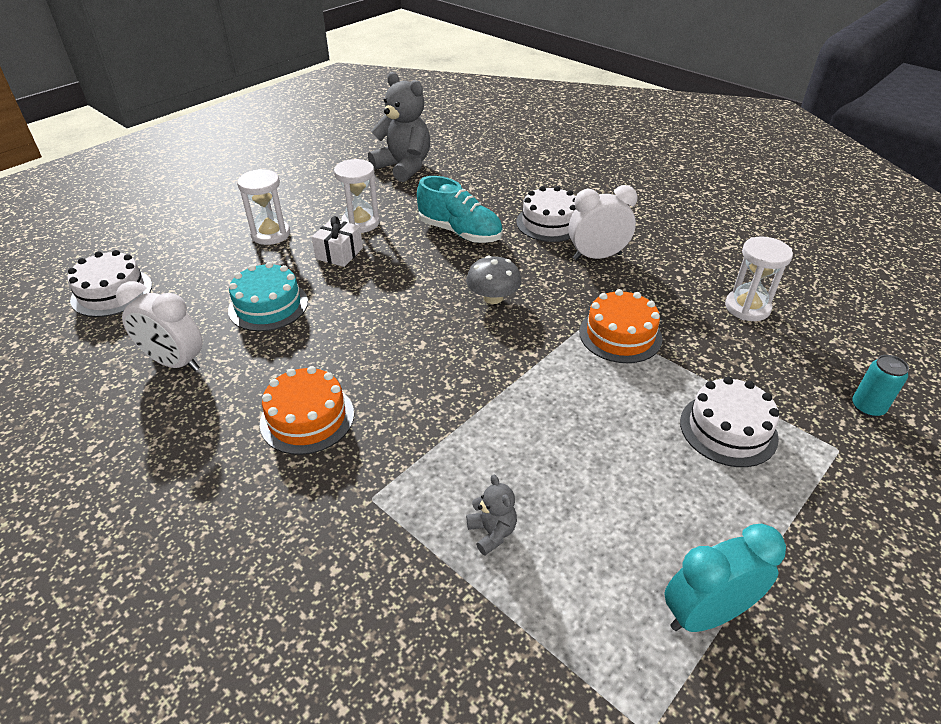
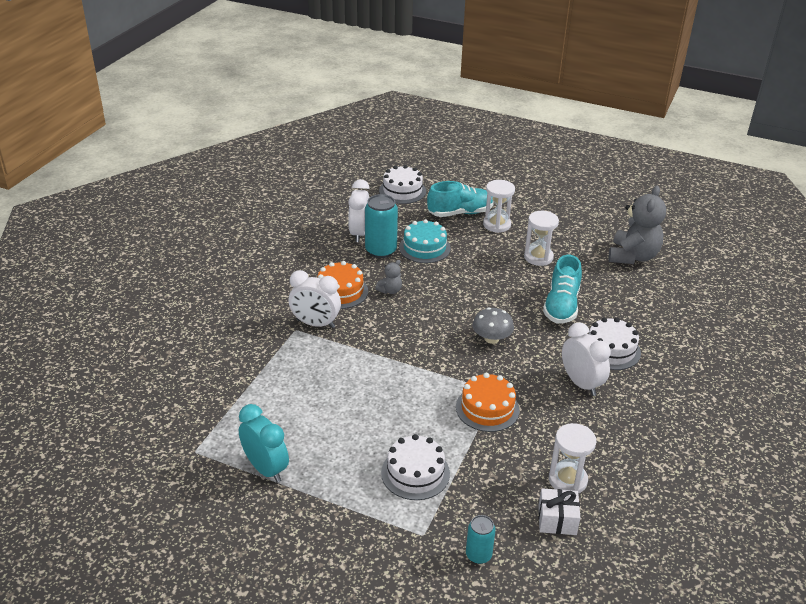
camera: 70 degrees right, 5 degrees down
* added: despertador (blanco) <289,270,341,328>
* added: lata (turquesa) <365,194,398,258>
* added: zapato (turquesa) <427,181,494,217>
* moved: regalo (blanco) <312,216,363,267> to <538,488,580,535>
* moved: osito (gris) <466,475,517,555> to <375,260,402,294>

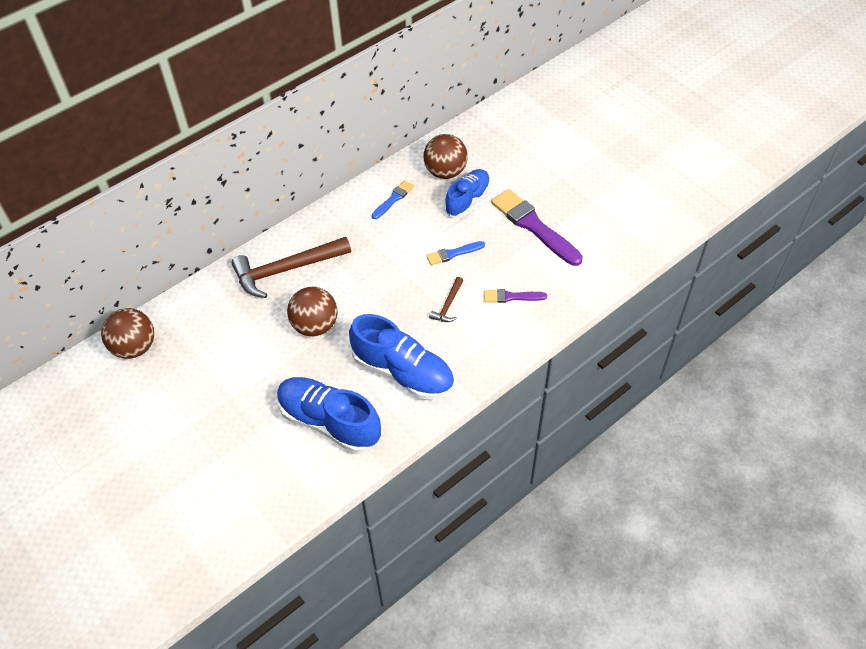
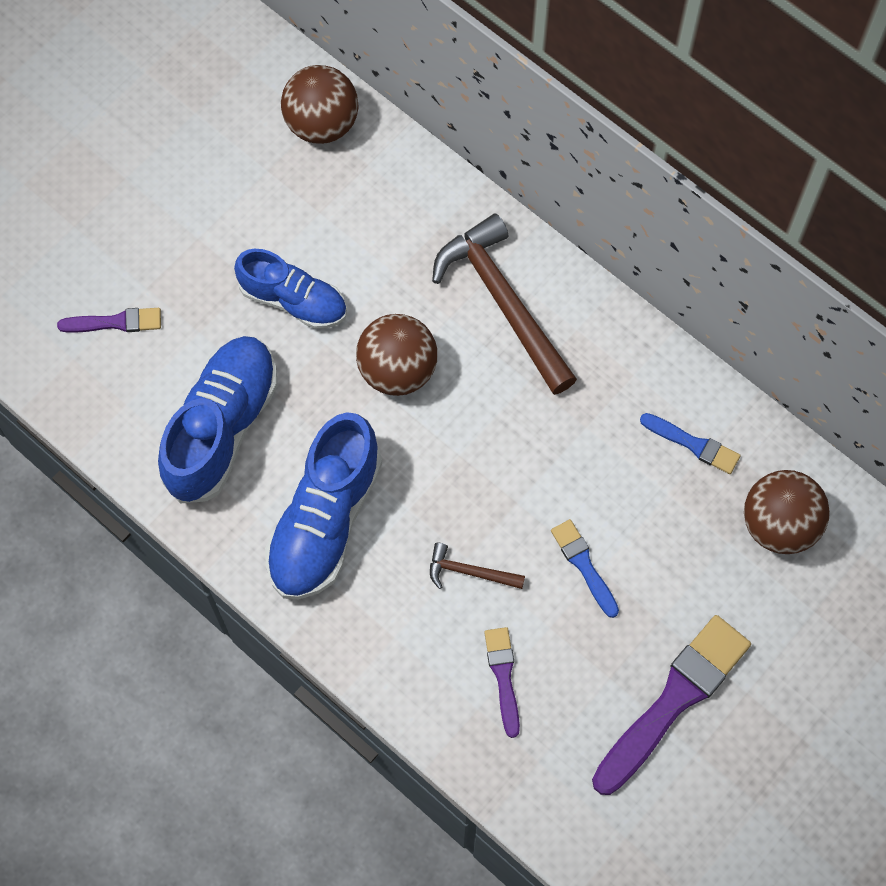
camera: 80 degrees right, 15 degrees up
* added: pincel (morado) <57,308,161,333>
* moved: zapato (azul) <445,169,490,218> to <234,249,347,329>

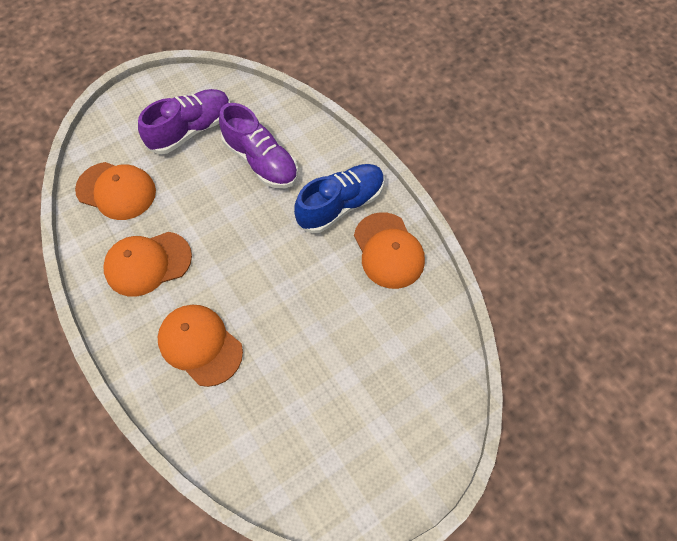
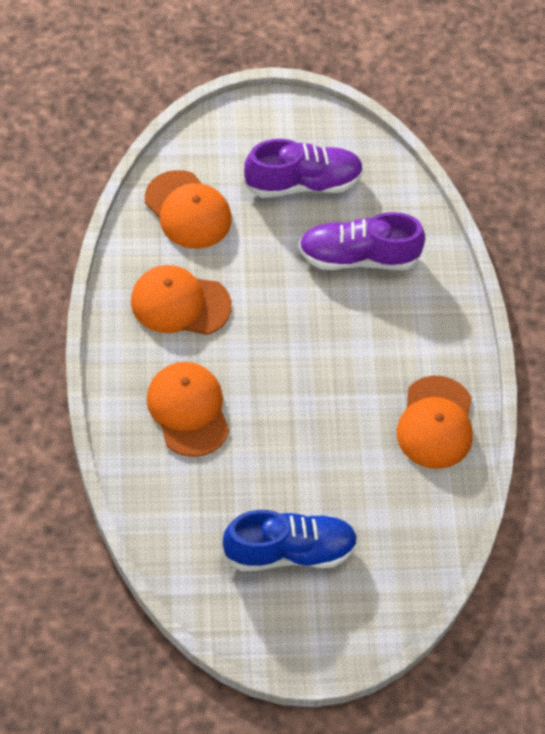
camera: 25 degrees right, 5 degrees down
* moved: zapato (azul) <294,164,385,233> to <222,510,358,571>
* turned: zapato (morado) <219,103,298,188> = <298,212,425,270> 105 degrees clockwise

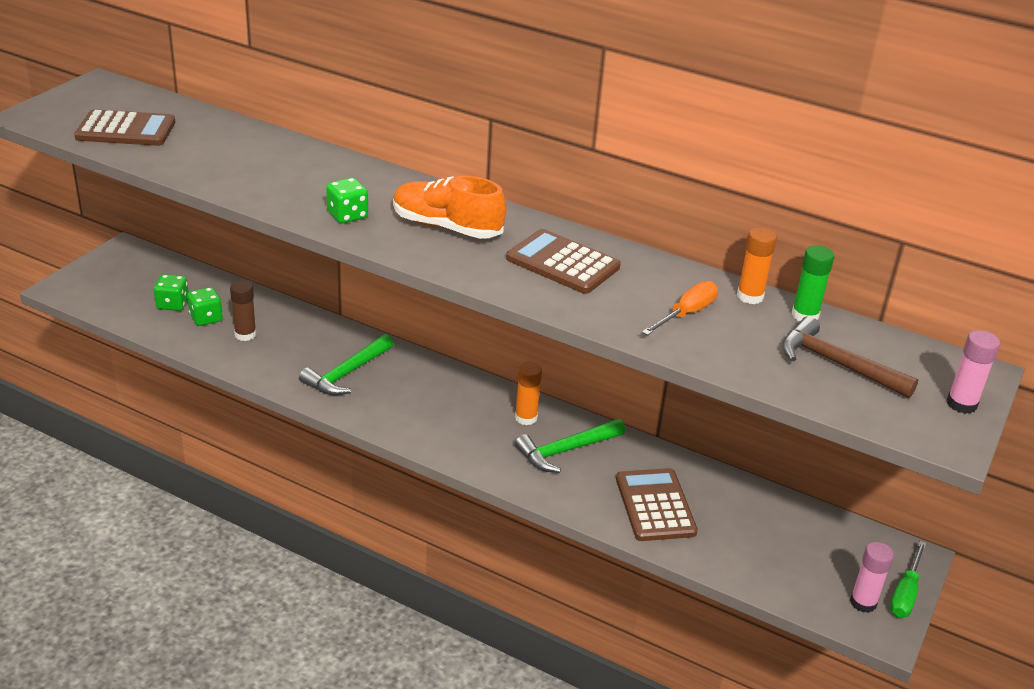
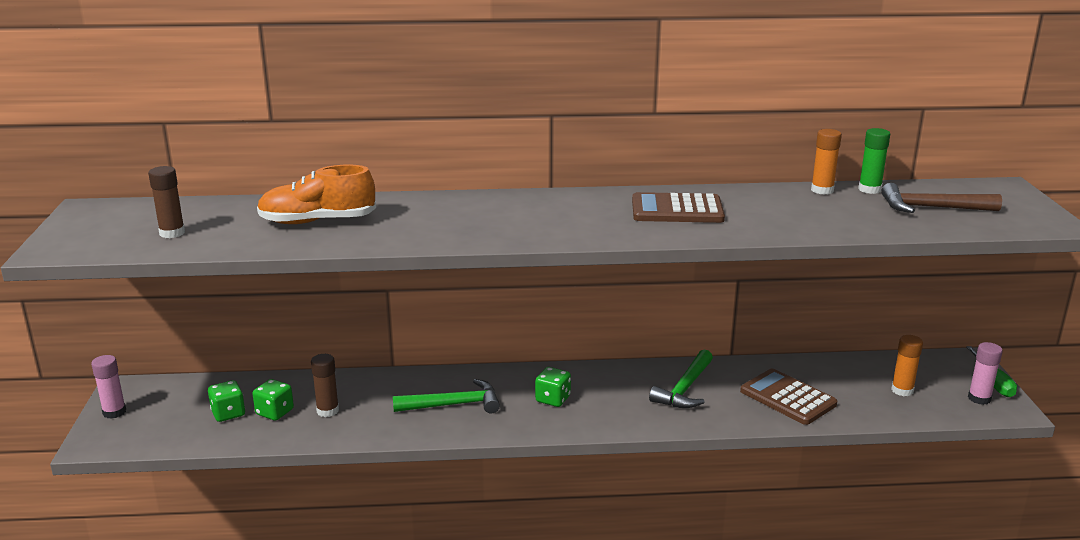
camera: 30 degrees left, 10 degrees down
* removed: destornillador (naranja) <642,281,718,335>
* moved: dado (verde) <326,178,368,223> to <535,367,571,407>
* moved: zapato (naranja) <393,176,506,239> to <257,165,376,224>
* moved: barra de pegamento (naranja) <515,362,542,425> to <891,335,923,396>
* moved: barra de pegamento (rosa) <947,330,1000,414> to <91,355,126,419>
* replaced: calculadora (marrón) <74,109,175,146> to barra de pegamento (marrón) <148,166,185,238>
* turned: martillo (verde) <299,334,394,396> = <393,379,500,414> 105 degrees counterclockwise

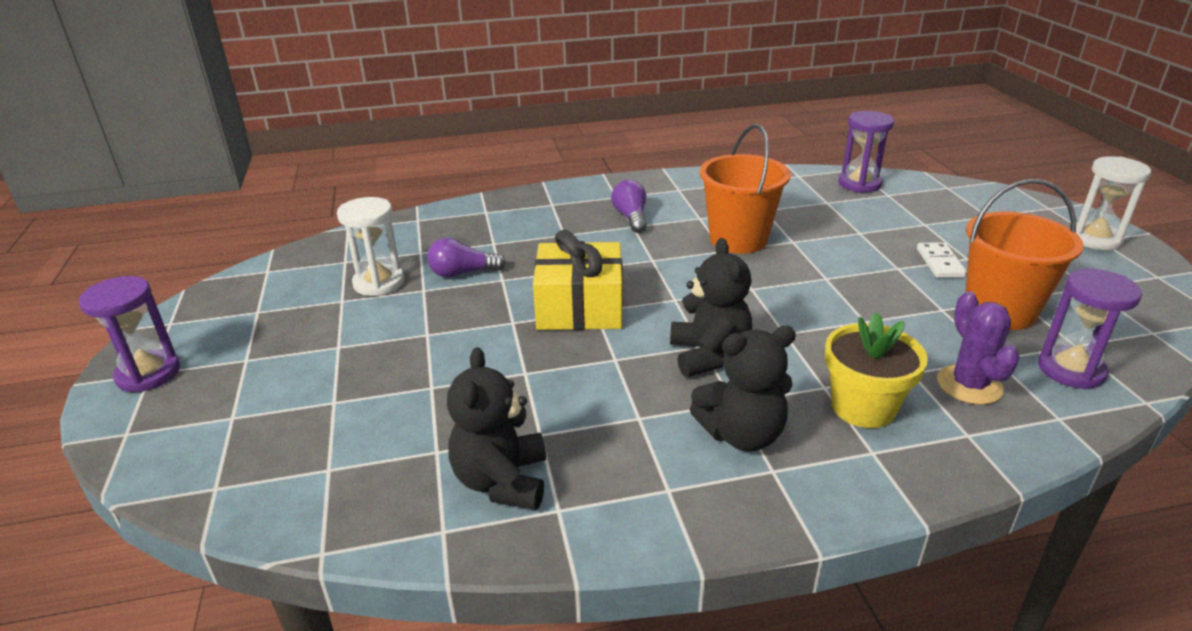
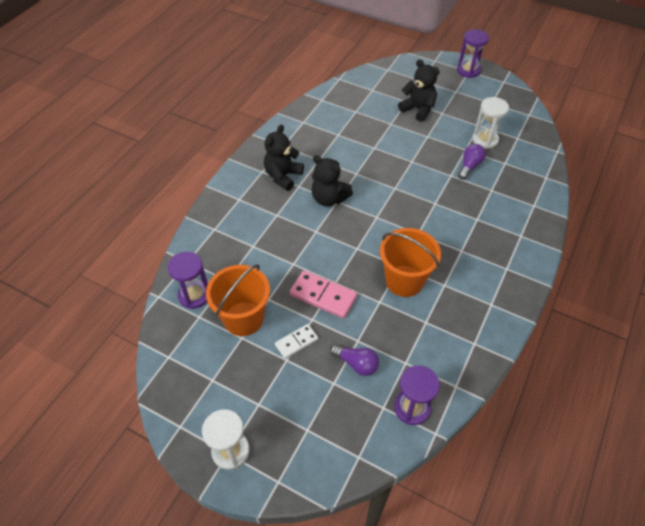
camera: 130 degrees right, 20 degrees up
* removed: regalo (amarillo) <533,230,622,330>
* removed: maceta (amarillo) <825,312,928,428>
* removed: cactus (morado) <937,291,1020,405>
* added: ficha de dominó (rosa) <289,270,357,319>
* moved: osito (negro) <447,347,546,510> to <398,59,440,122>
* moved: bombilla (morado) <611,180,647,233> to <330,344,379,376>
* turned: ficha de dominó (blanco) <917,242,967,278> = <275,324,319,359> 75 degrees counterclockwise

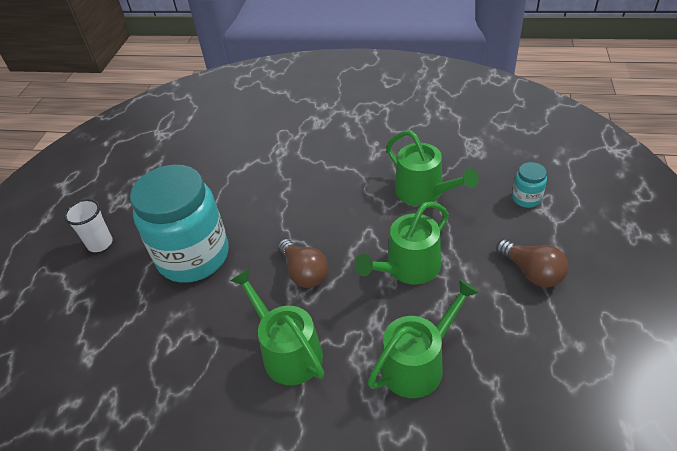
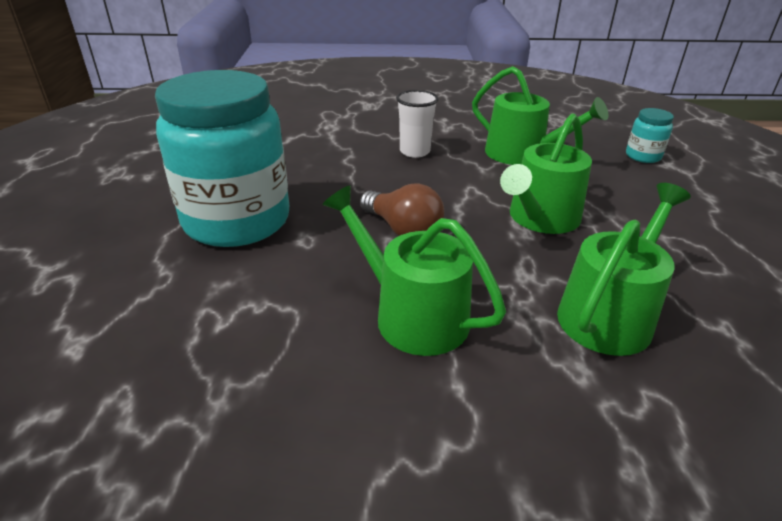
camera: 15 degrees left, 10 degrees down
* removed: bombilla (marrón) <496,239,568,287>
* moved: vaso (blanco) <64,199,113,252> to <396,90,439,158>

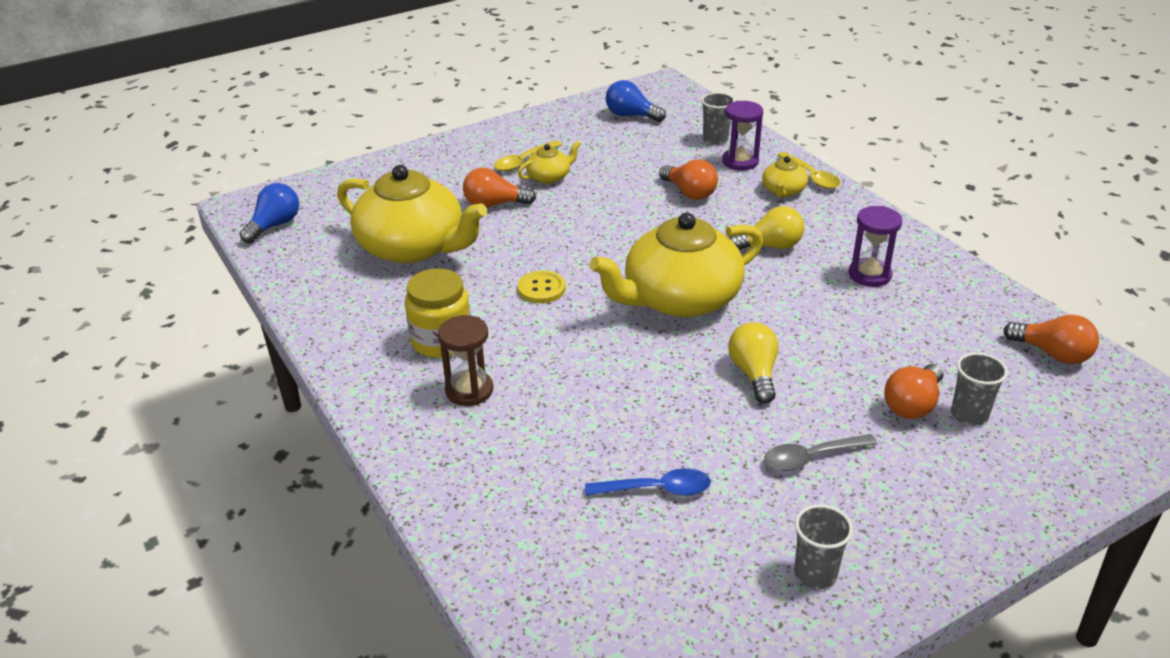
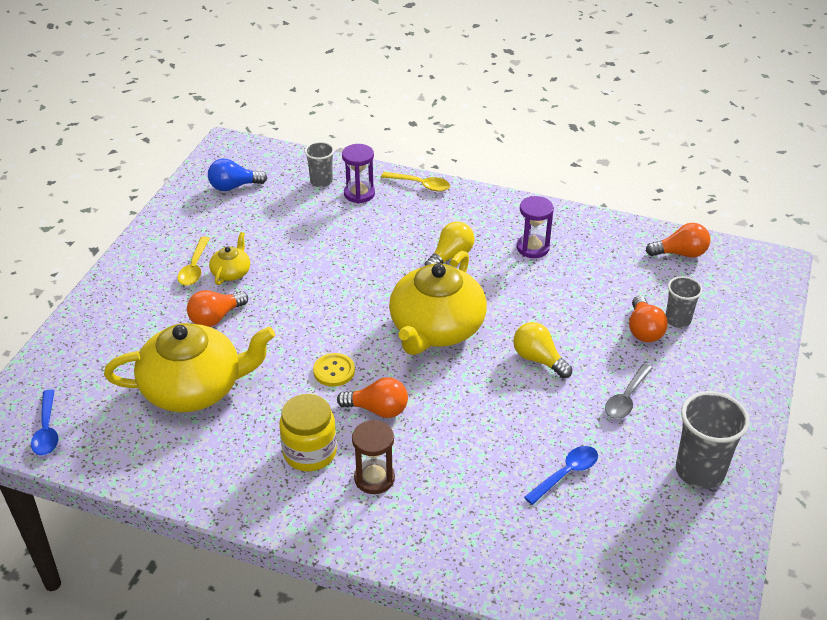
camera: 40 degrees left, 5 degrees up
* removed: tetera (amarillo) <762,155,808,198>
* moved: bombilla (naranja) <659,159,718,200> to <337,378,408,418>
* replaced: bombilla (azul) <240,183,299,243> to cuchara (azul) <31,390,58,455>
* resized: vaso (gris) <794,504,853,589> = <676,391,750,489> x1.67

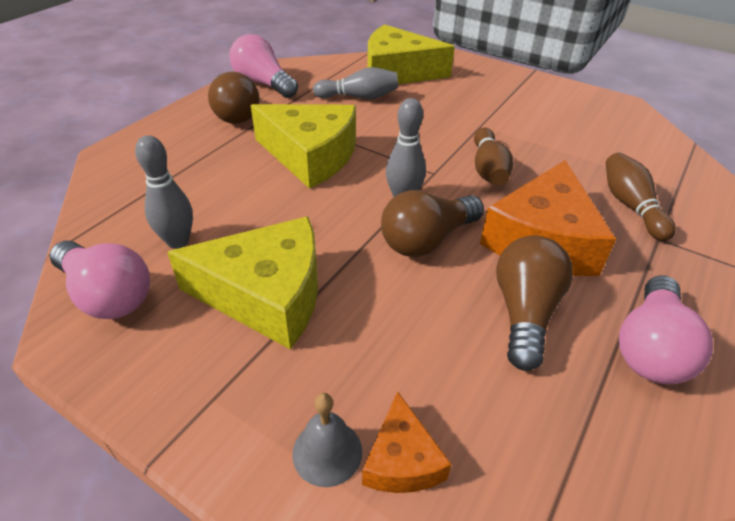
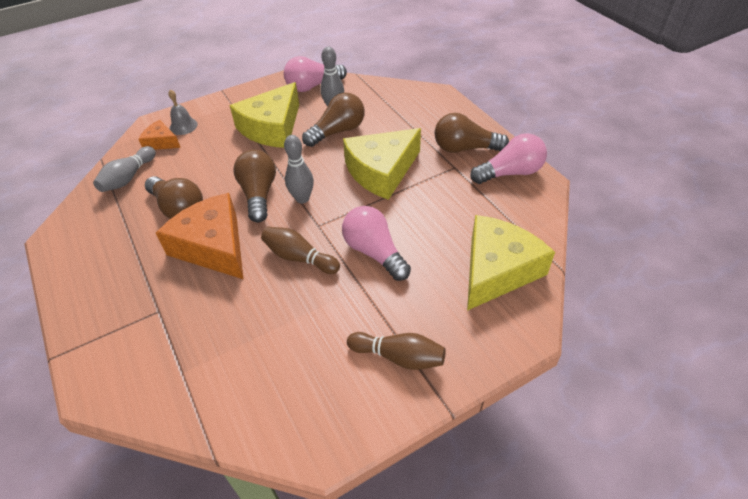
camera: 120 degrees right, 5 degrees up
* added: bombilla (marrón) <302,93,365,147>
* moved: bolo (gris) <313,67,398,99> to <93,146,156,192>
* moved: bolo (marrón) <606,153,676,241> to <347,332,446,370>
* moved: bombilla (rosa) <619,275,713,384> to <342,206,411,281>

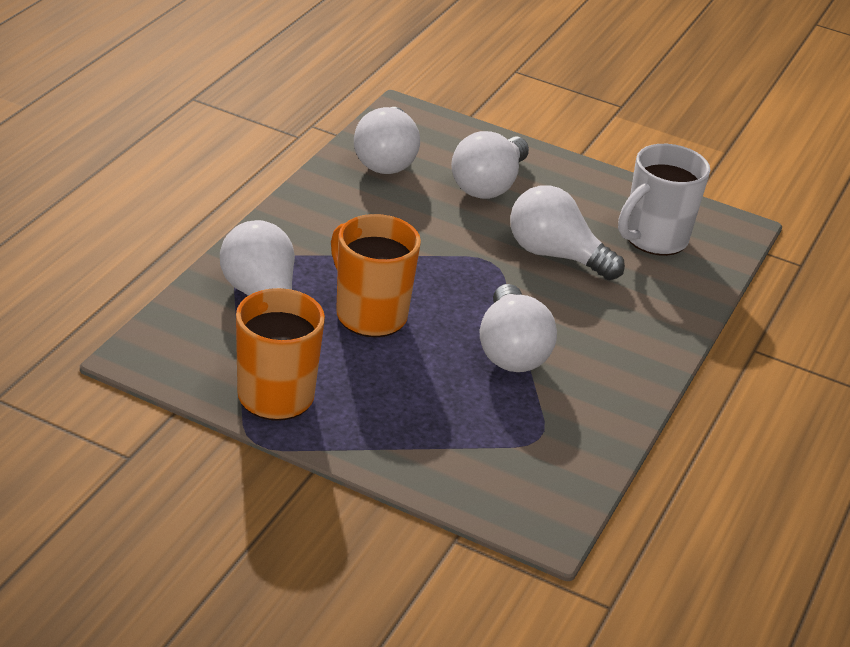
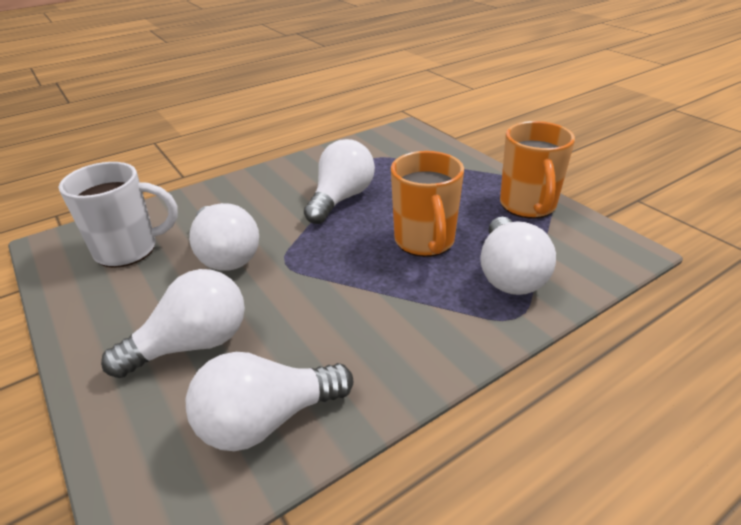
camera: 145 degrees left, 0 degrees up
* turned: bombilla (blanco) <354,107,420,174> = <186,352,353,451> 150 degrees counterclockwise

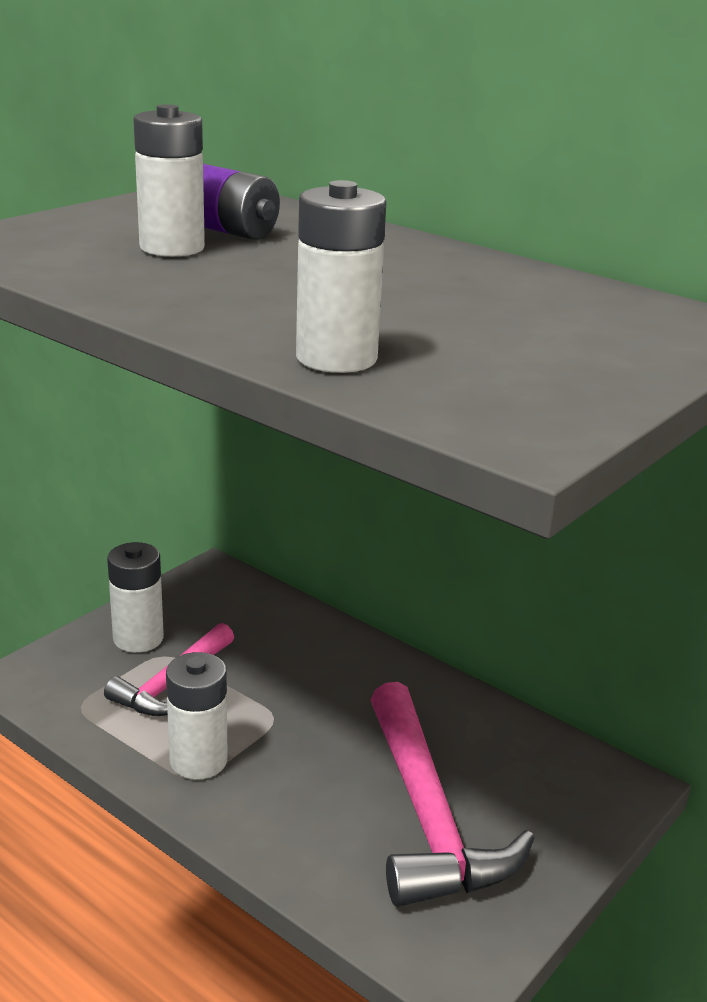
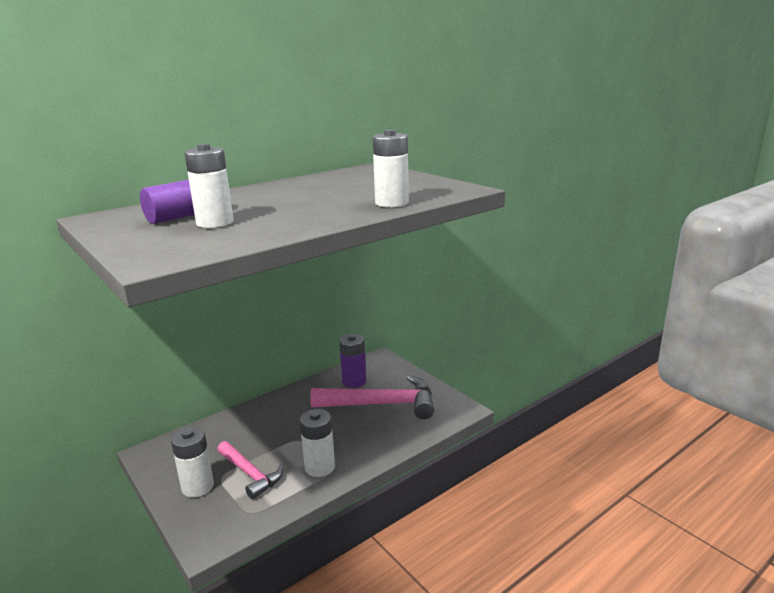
camera: 75 degrees left, 5 degrees down
* added: pila (morado) <339,334,366,388>

